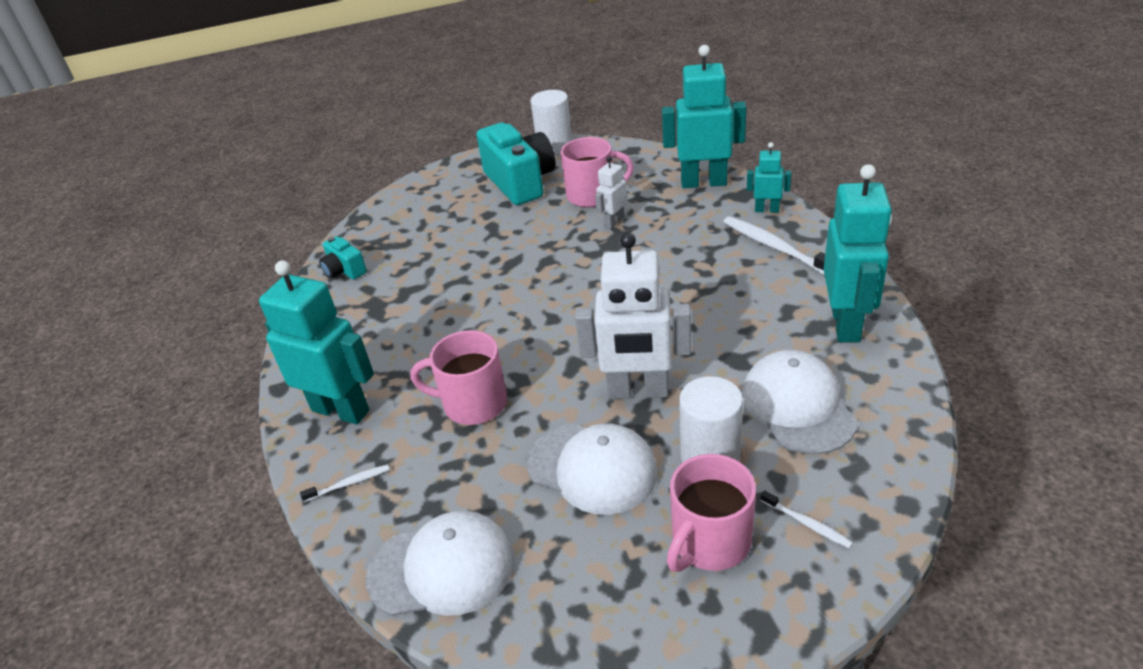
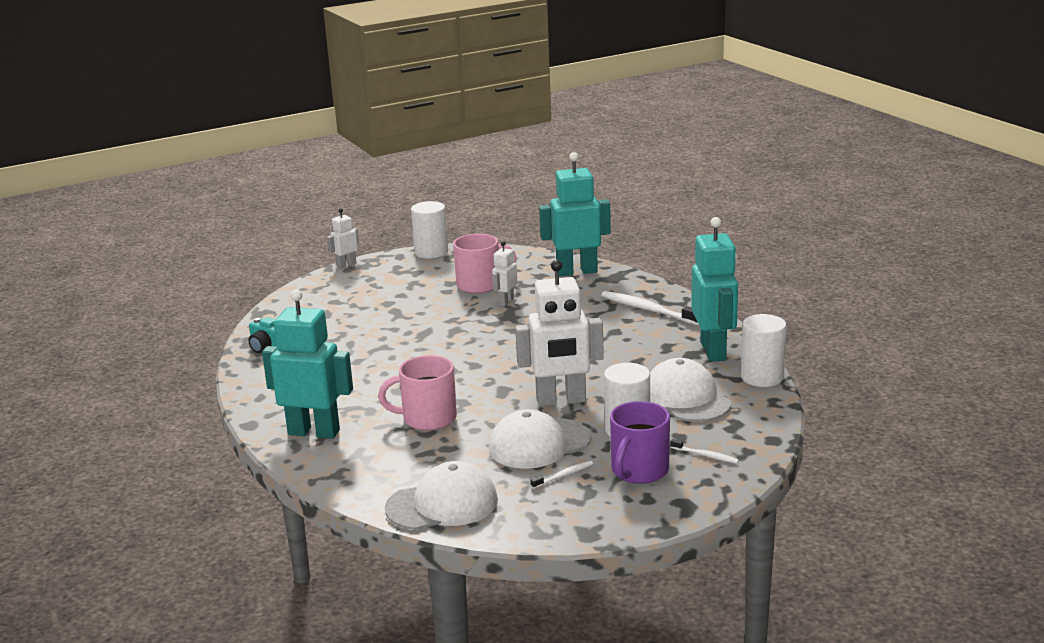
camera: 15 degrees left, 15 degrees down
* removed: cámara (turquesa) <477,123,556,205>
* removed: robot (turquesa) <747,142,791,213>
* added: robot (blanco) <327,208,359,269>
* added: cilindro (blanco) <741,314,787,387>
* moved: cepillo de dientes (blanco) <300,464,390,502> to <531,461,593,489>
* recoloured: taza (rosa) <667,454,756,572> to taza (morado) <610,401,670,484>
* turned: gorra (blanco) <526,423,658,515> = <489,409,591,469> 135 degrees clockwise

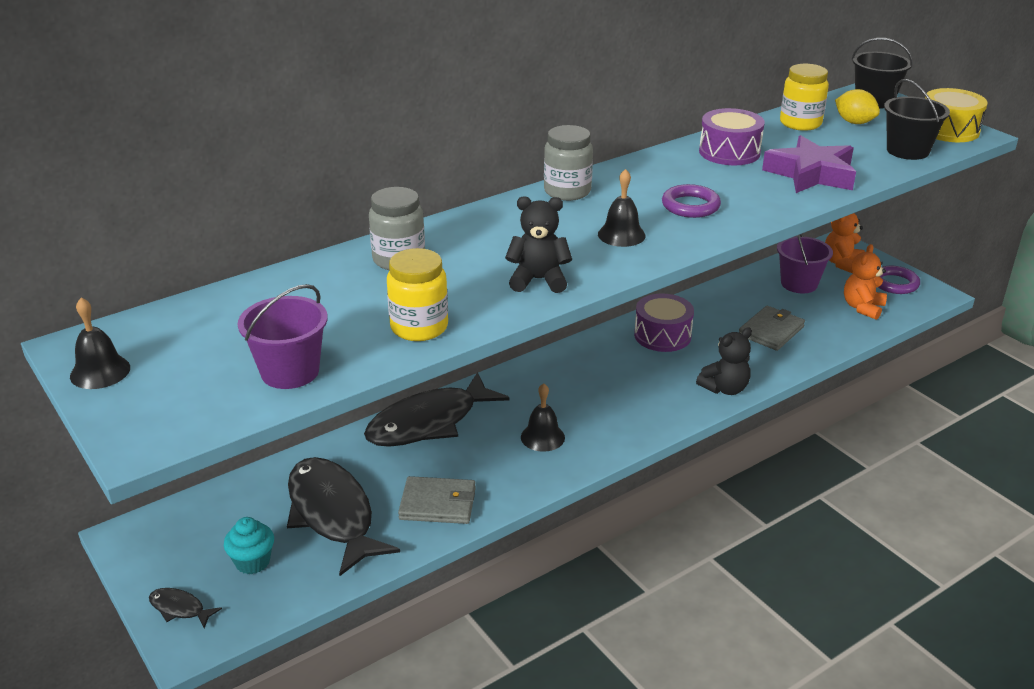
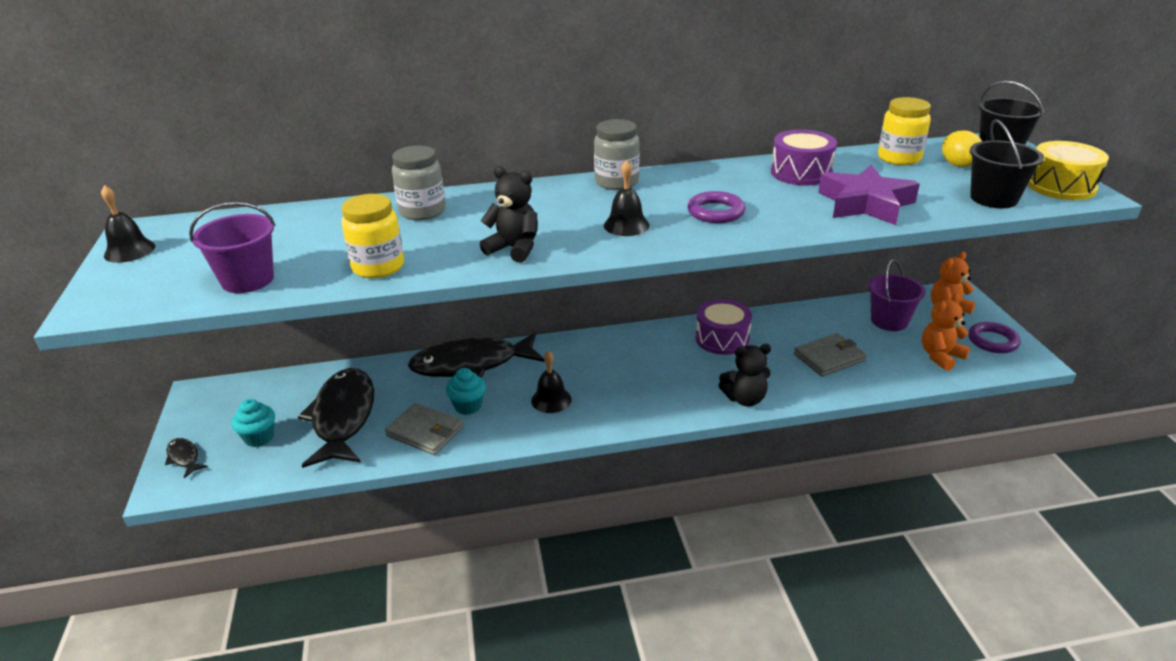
camera: 25 degrees right, 0 degrees up
* added: magdalena (turquesa) <446,368,486,415>

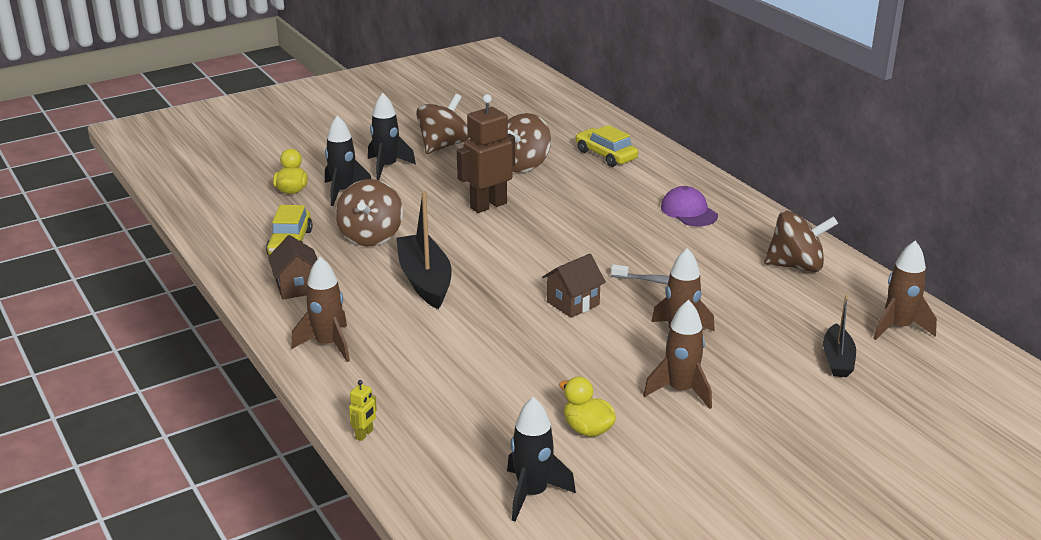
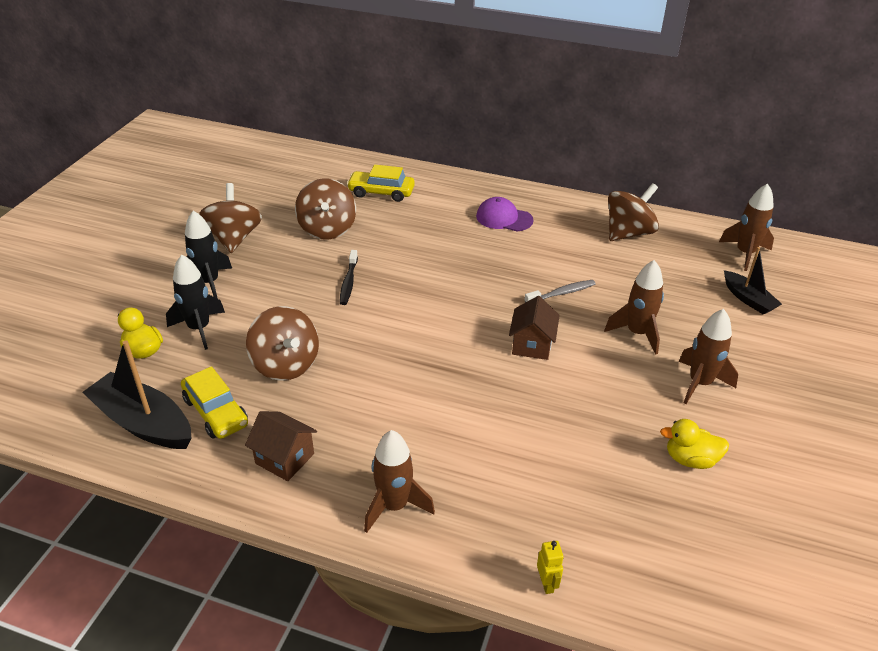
camera: 40 degrees left, 10 degrees up
* removed: cohete (negro) <507,397,576,521>
* moved: barco (negro) <396,191,452,309> to <82,340,191,449>
* replaced: robot (marrón) <457,94,515,213> to cepillo de dientes (negro) <340,250,358,305>

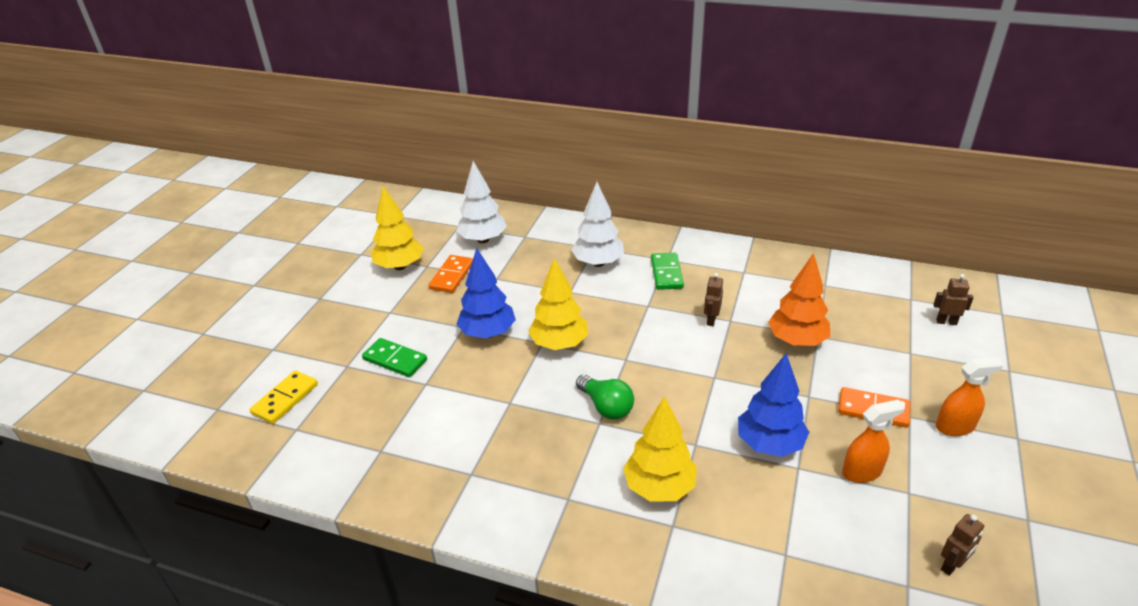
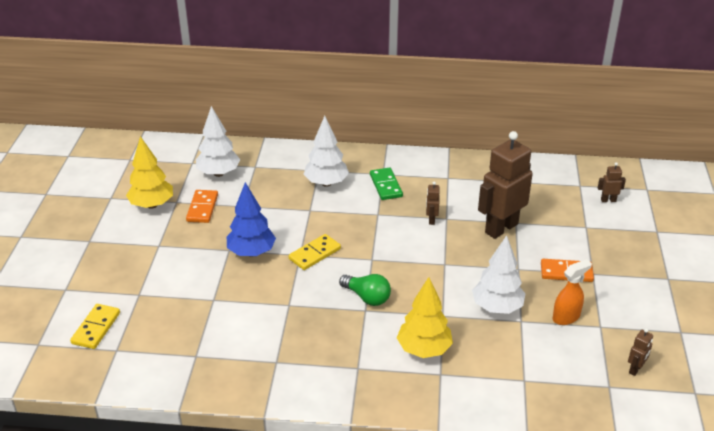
camera: 15 degrees left, 0 degrees up
* removed: ficha de dominó (verde) <362,338,427,377>
* removed: pulverizador (naranja) <936,357,1004,436>
* replaced: árbol (amarillo) <528,258,588,350> to ficha de dominó (amarillo) <289,234,341,270>
* replaced: árbol (naranja) <768,253,830,346> to robot (marrón) <478,131,533,239>
* recoloured: árbol (azul) <738,353,809,457> to árbol (blanco) <472,235,526,314>

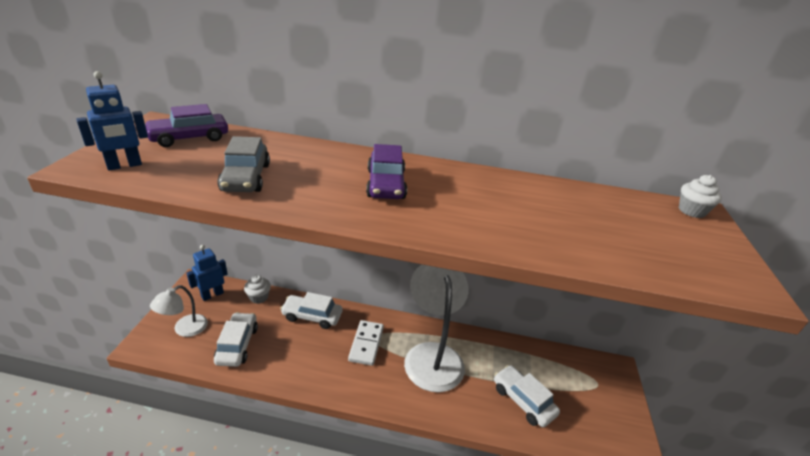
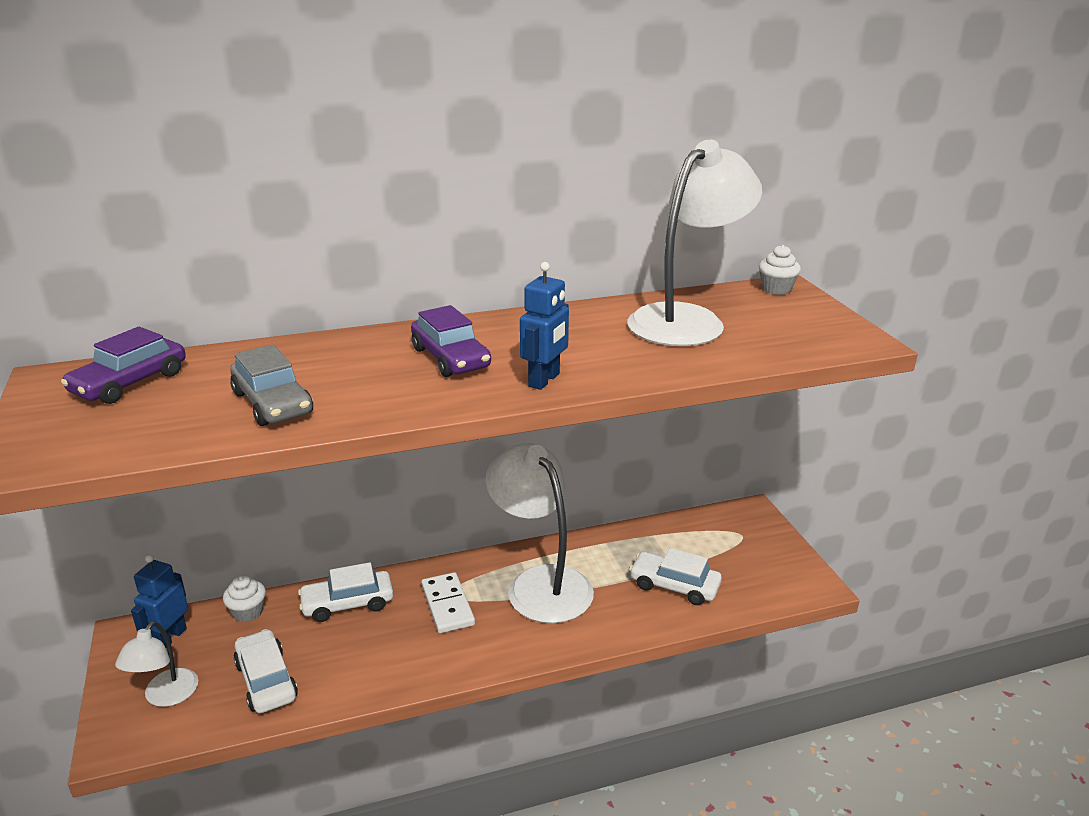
camera: 25 degrees left, 5 degrees down
* added: lámpara (blanco) <627,140,762,346>
* moved: robot (azul) <76,71,148,171> to <520,262,569,390>

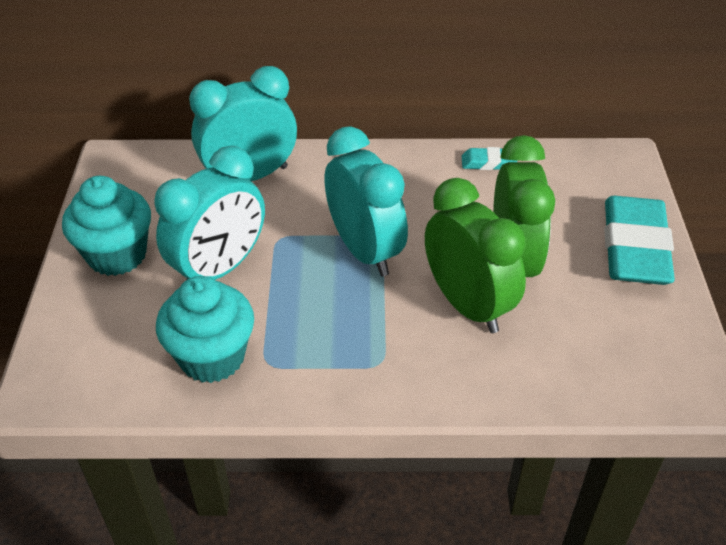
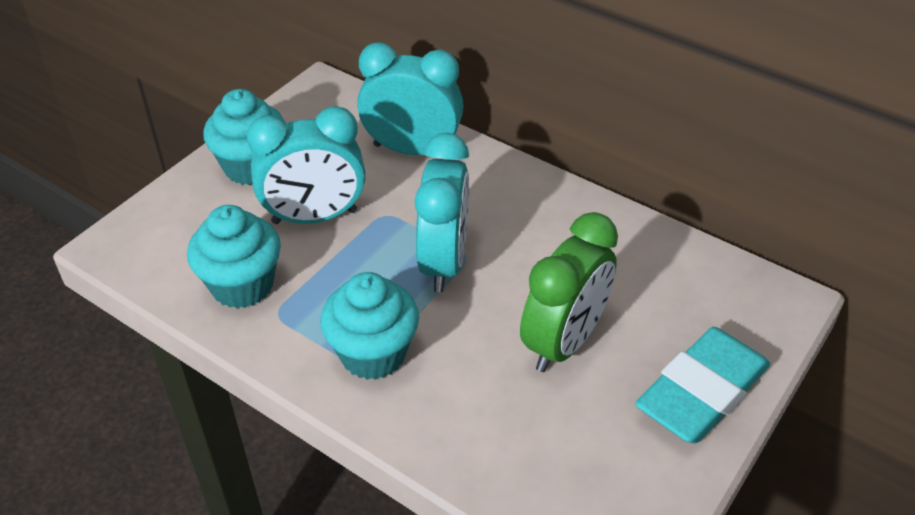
camera: 35 degrees right, 0 degrees up
* removed: despertador (verde) <425,178,526,333>
* removed: goma de borrar (turquesa) <462,147,517,170>
* added: magdalena (turquesa) <320,272,419,380>

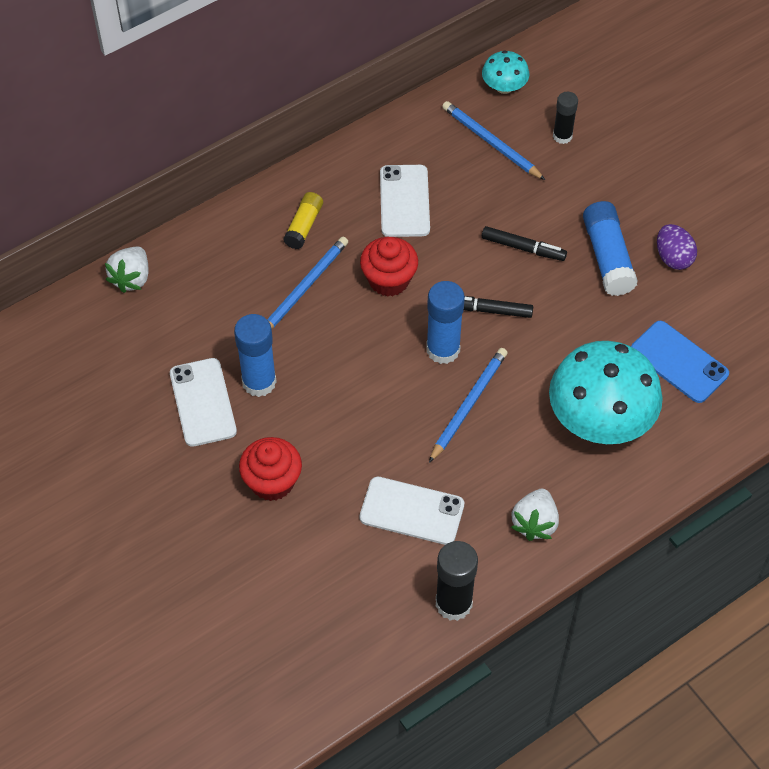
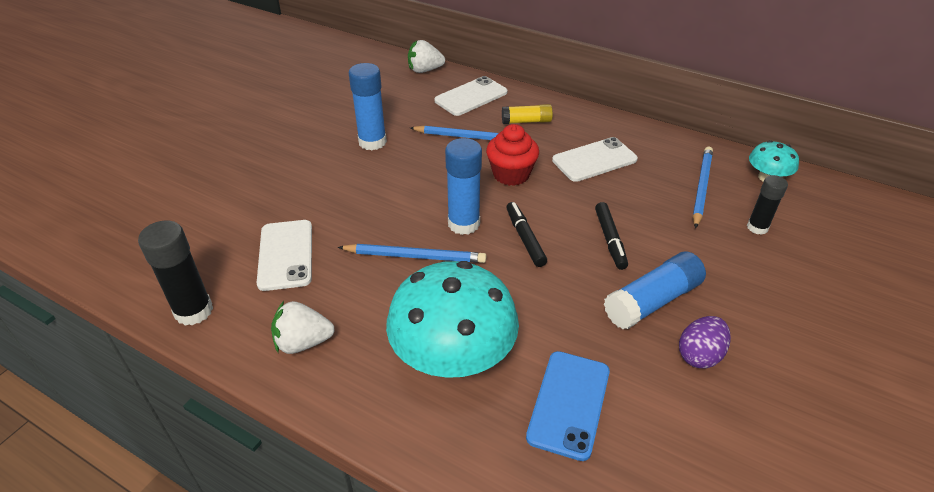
camera: 65 degrees right, 15 degrees down
* removed: magdalena (rojo) <239,437,302,501>
* moved: móvil (blanco) <170,358,237,447> to <434,76,507,116>

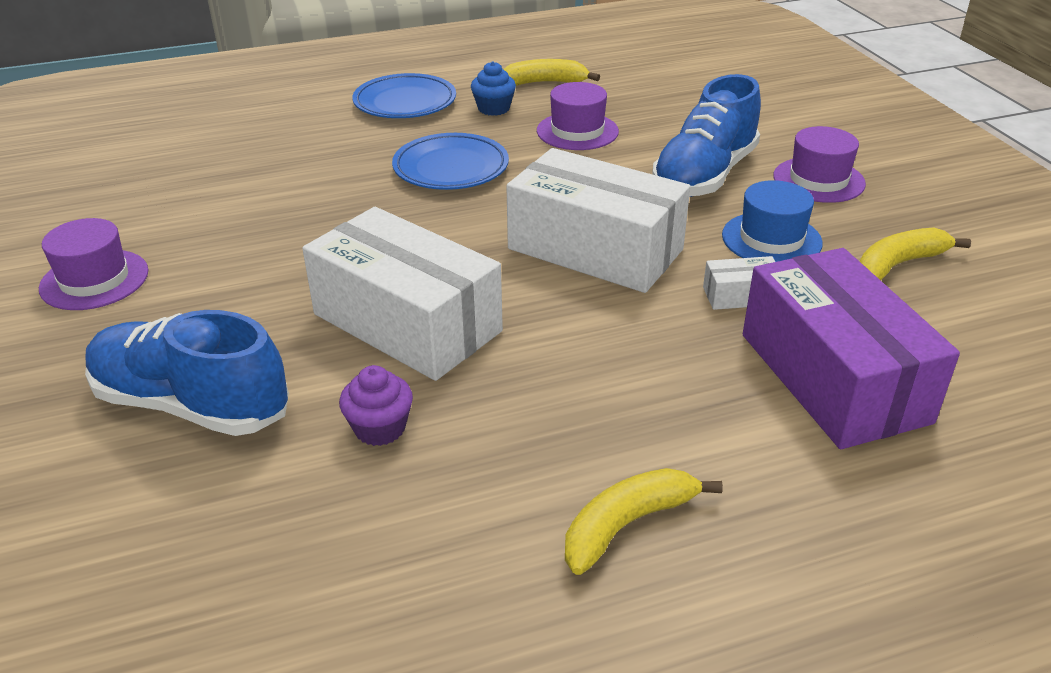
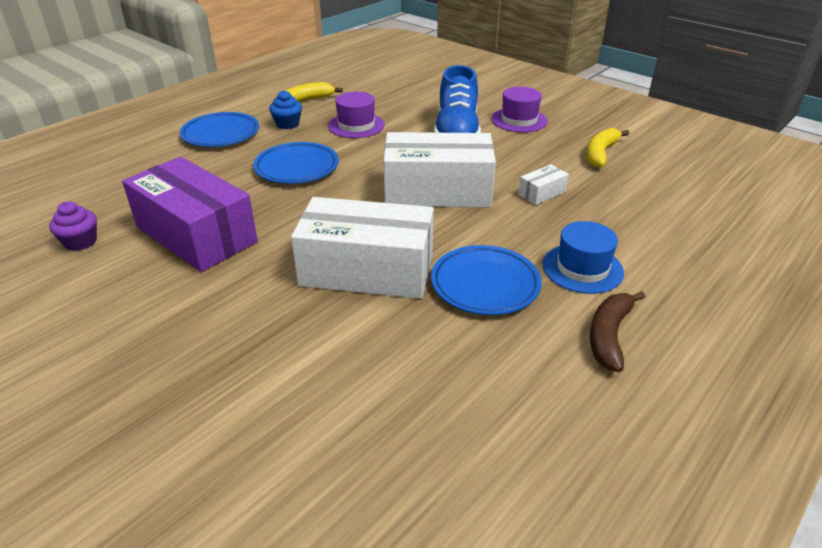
camera: 30 degrees left, 0 degrees up
* removed: sombrero (morado) <39,218,148,310>
* removed: zapato (azul) <85,310,289,436>
* added: plato (azul) <431,245,541,315>
* moved: magdalena (morado) <339,365,413,446> to <49,201,97,251>
* moved: sombrero (azul) <722,180,823,262> to <543,221,624,294>
* moved: caja (morado) <743,248,960,449> to <122,157,258,272>
* recoloured: plátano (amarillo) <565,468,723,575> to plátano (marrón) <590,291,645,372>

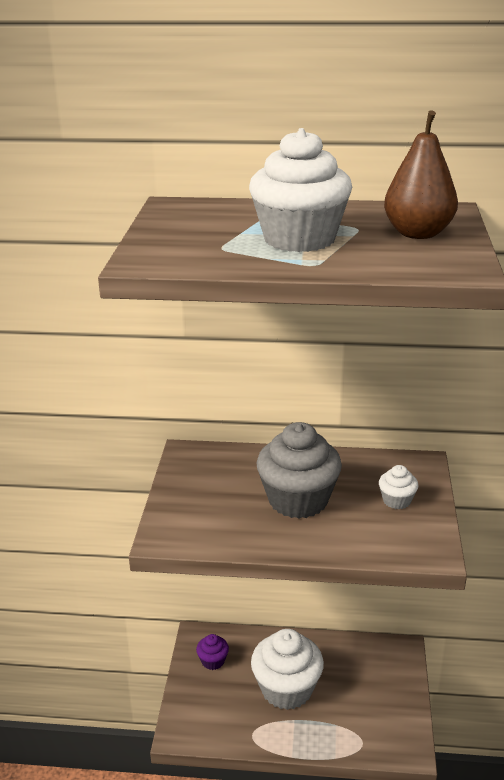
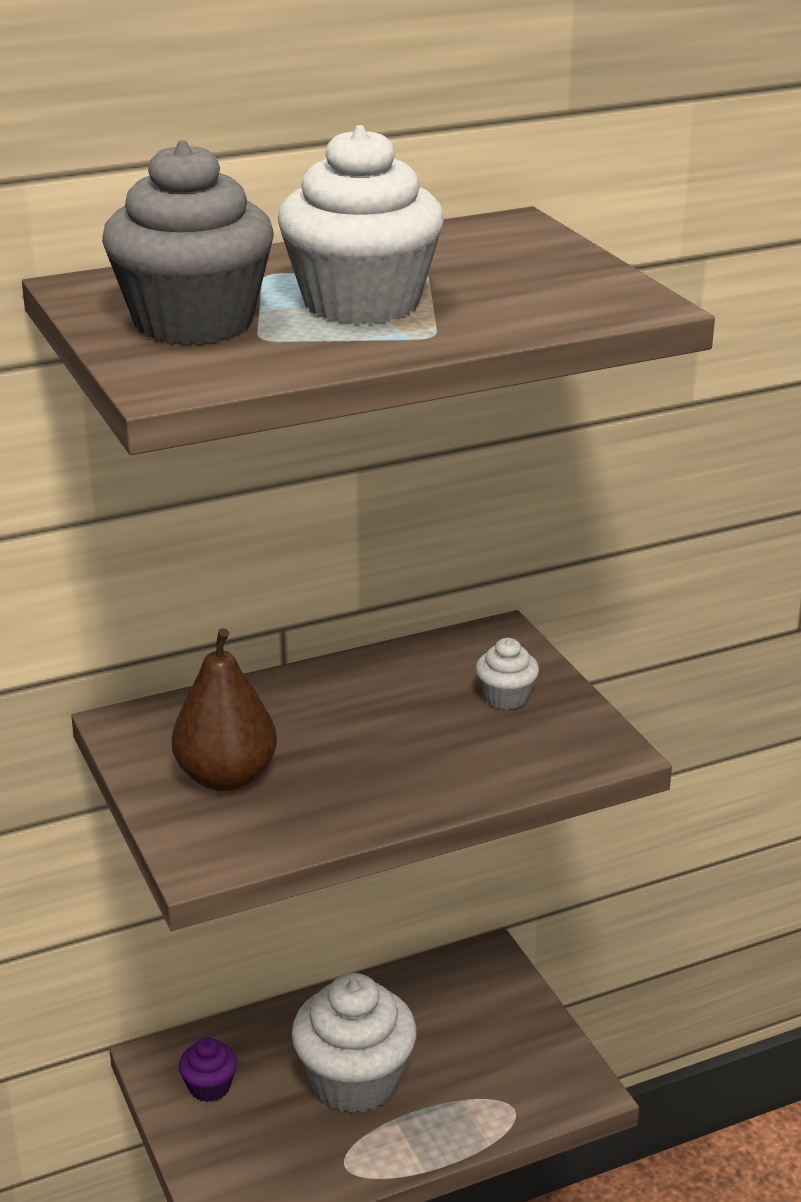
camera: 30 degrees left, 0 degrees up
* moved: magdalena (gris) <256,422,342,519> to <102,140,274,344>
* moved: pera (marrón) <384,110,458,239> to <172,628,277,791>

